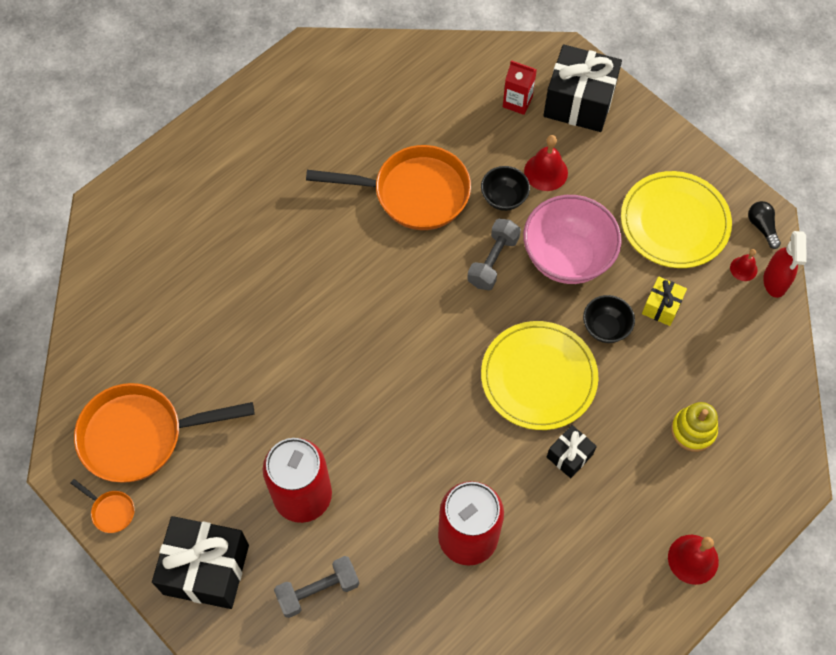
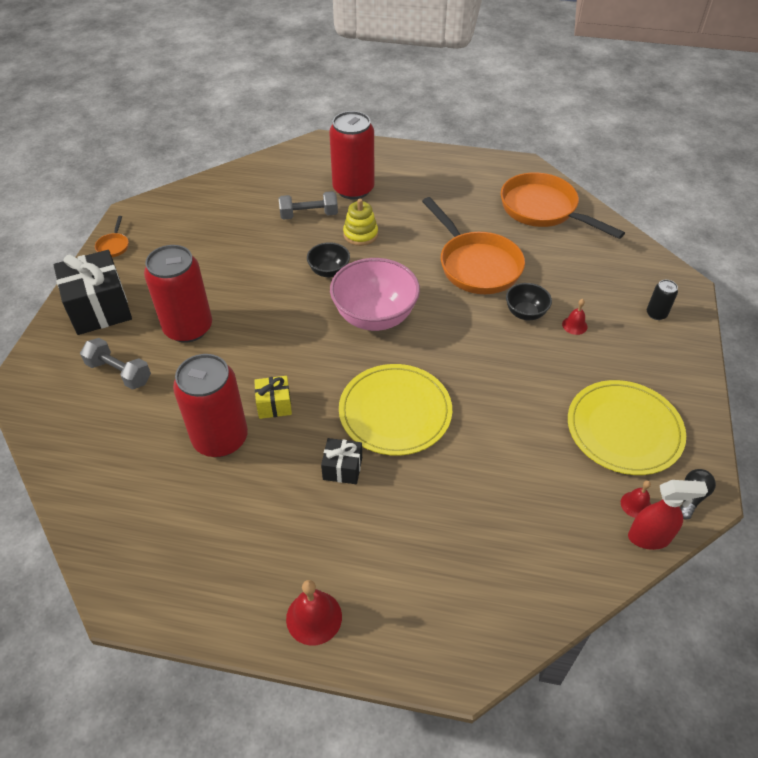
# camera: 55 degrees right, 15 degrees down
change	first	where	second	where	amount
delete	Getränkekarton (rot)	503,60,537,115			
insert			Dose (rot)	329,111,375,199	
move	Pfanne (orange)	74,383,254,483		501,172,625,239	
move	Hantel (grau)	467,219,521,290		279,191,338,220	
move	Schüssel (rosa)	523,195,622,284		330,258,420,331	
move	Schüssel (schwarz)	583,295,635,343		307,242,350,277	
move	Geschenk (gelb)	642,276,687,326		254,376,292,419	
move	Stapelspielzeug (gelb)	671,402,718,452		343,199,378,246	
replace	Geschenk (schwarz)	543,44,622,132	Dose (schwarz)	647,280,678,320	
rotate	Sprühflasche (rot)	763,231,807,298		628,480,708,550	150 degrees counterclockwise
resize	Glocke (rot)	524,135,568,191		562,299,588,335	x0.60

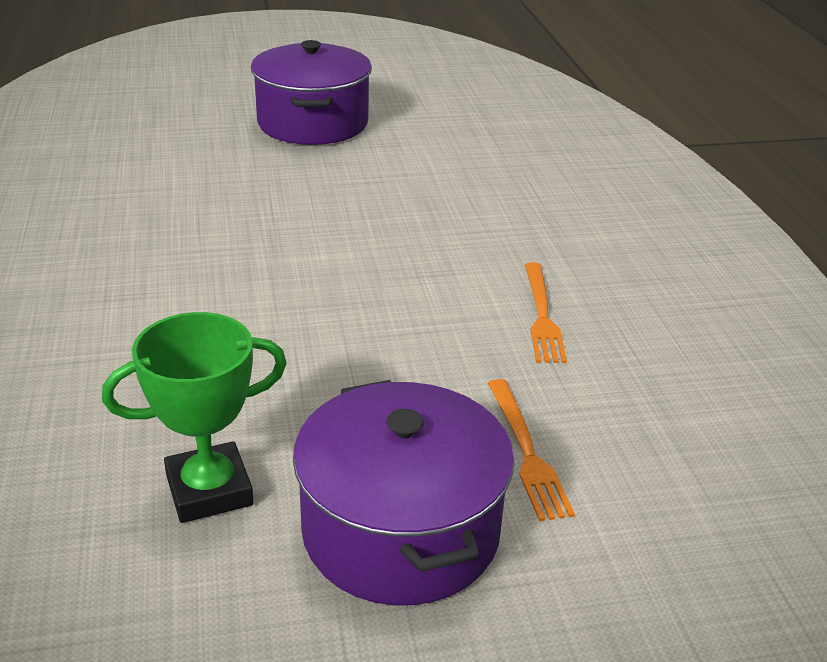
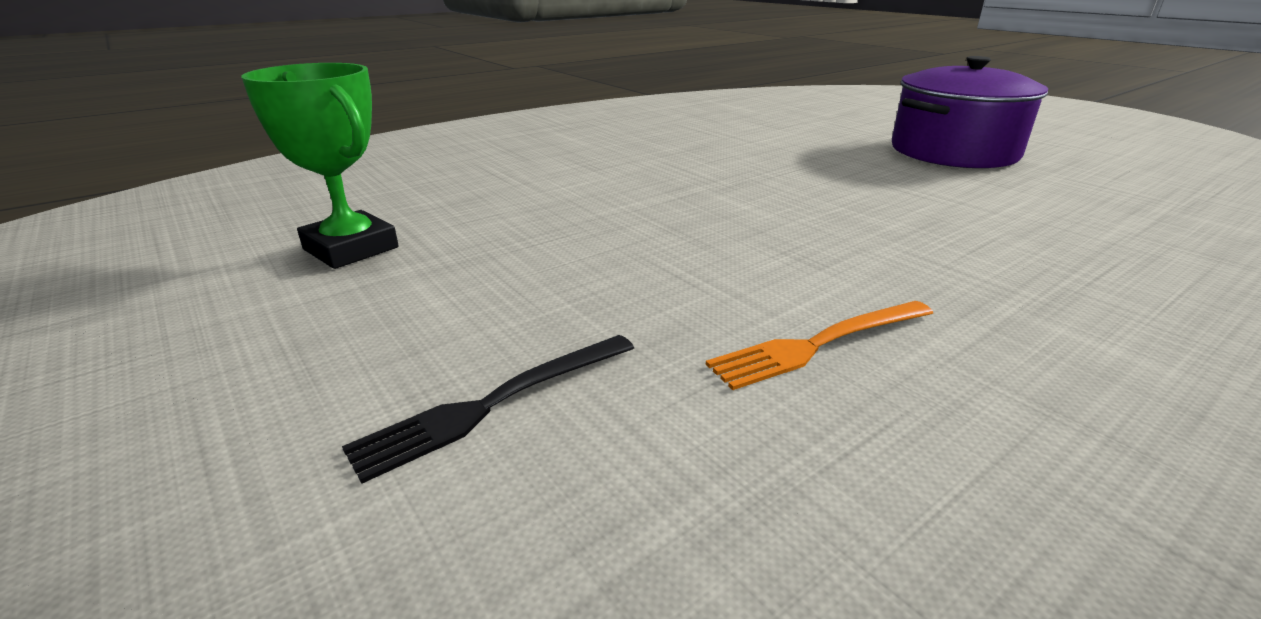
# camera: 65 degrees right, 5 degrees down
change	first	where	second	where	amount
delete	Kochtopf (lila)	293,380,515,605			
recolor	Gabel (orange)	488,379,575,522	Gabel (schwarz)	342,335,634,484	

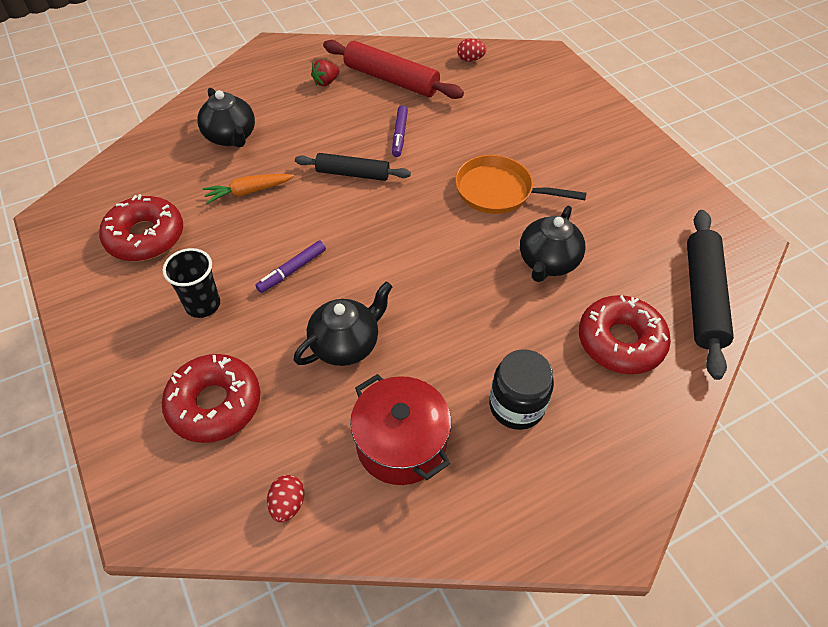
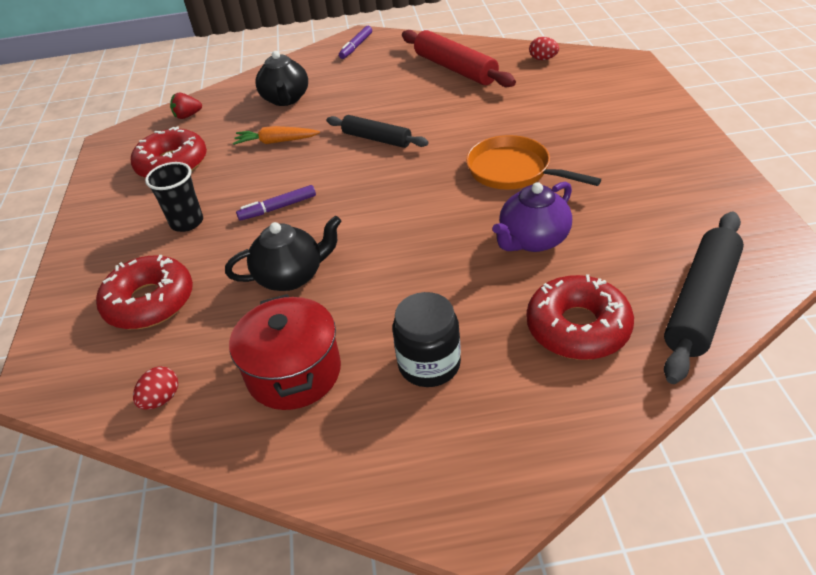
# camera: 25 degrees right, 10 degrees down
change	first	where	second	where	amount
move	Erdbeere (rot)	311,60,340,86		170,93,202,119	
move	Filzstift (lila)	392,105,408,157		339,26,372,59	
recolor	Teekanne (schwarz)	520,206,586,282	Teekanne (lila)	492,181,572,252	

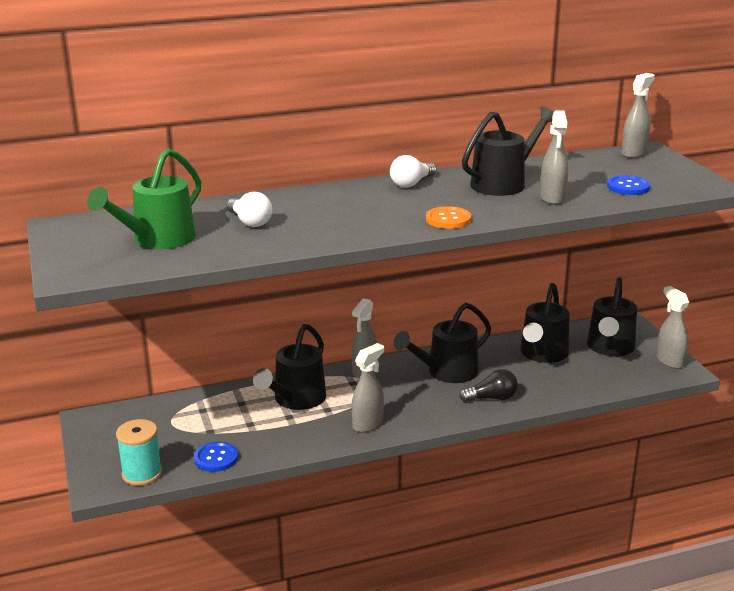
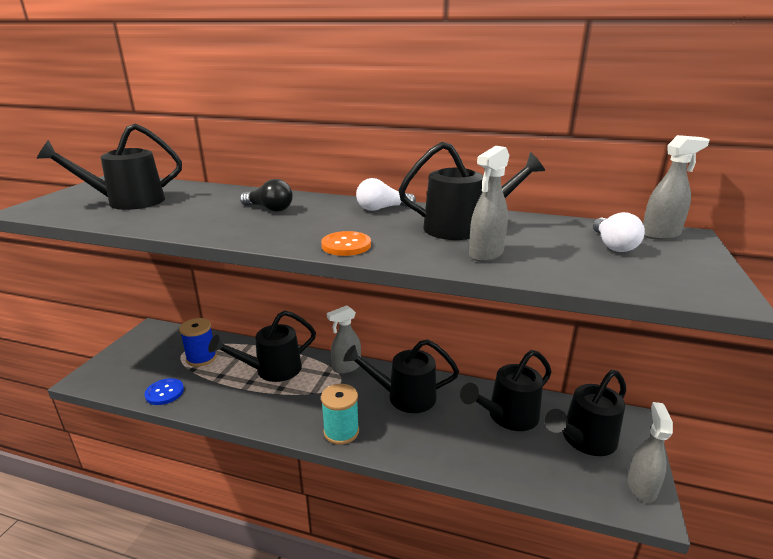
# camera: 35 degrees right, 0 degrees up
change	first	where	second	where	amount
delete	Sprühflasche (grau)	352,343,384,433			
delete	Knopf (blau)	607,175,650,195			
insert			Garnrolle (blau)	179,318,217,367	
move	Garnrolle (türkis)	116,419,162,486		321,384,359,445	
move	Glühbirne (weiß)	227,192,272,227		593,212,645,252	
move	Glühbirne (schwarz)	459,369,518,402		240,179,293,212	
recolor	Gießkanne (grün)	87,148,201,249	Gießkanne (schwarz)	36,123,182,210	

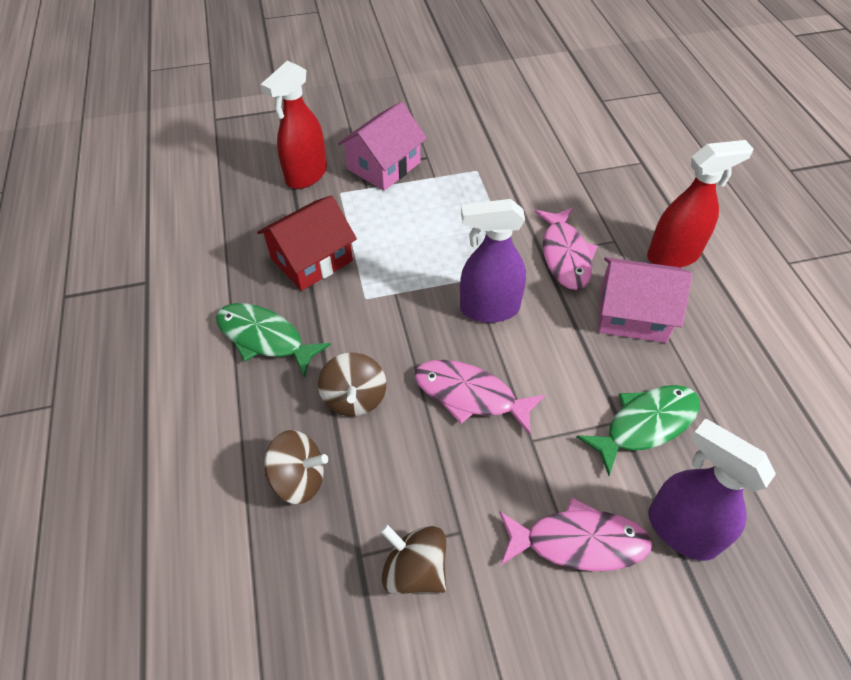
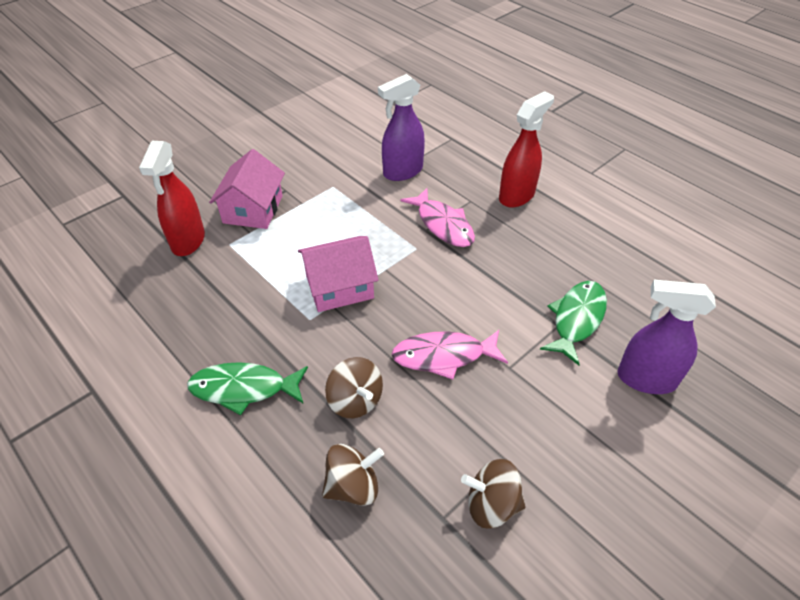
# camera: 30 degrees left, 5 degrees down
change	first	where	second	where	amount
delete	Haus (rot)	257,195,357,291			
delete	Fisch (rosa)	499,497,652,571			
move	Sprühflasche (lila)	460,199,526,323		378,74,425,181	
move	Haus (rosa)	598,257,692,343		298,236,379,312	

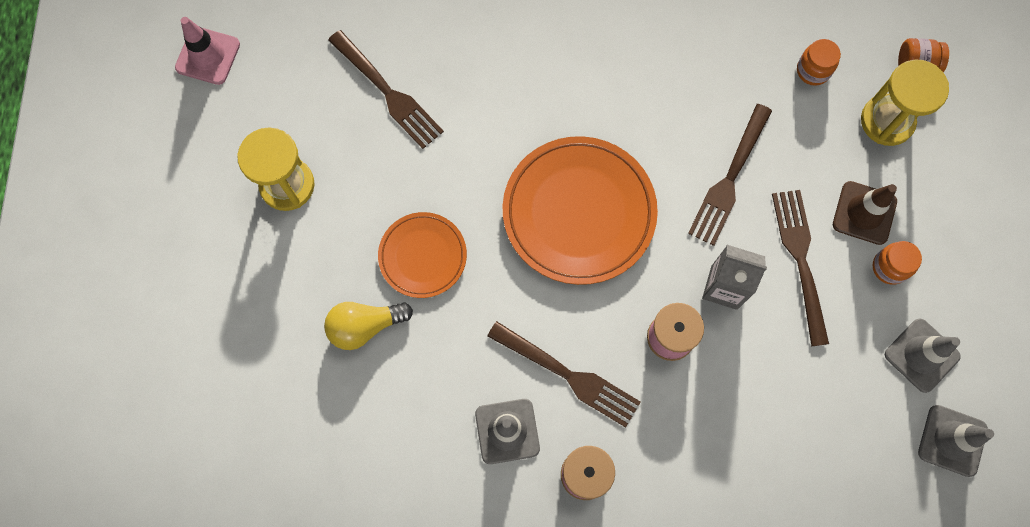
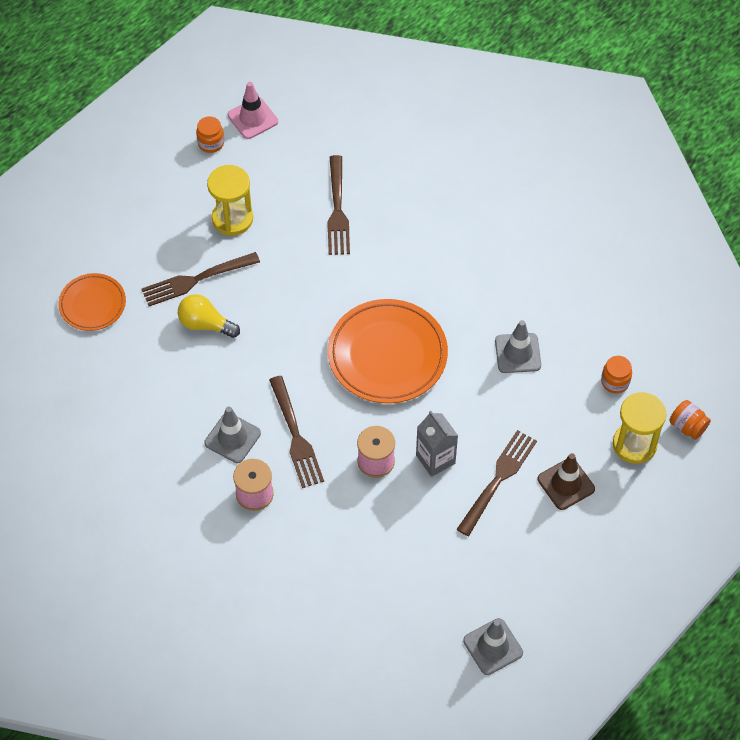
# camera: 40 degrees right, 15 degrees down
change	first	where	second	where	amount
move	Teller (orange)	378,212,467,298		58,273,126,331	
move	Gabel (braun)	688,104,772,246		142,252,260,306	
move	Einmachglas (orange)	873,241,922,285		196,116,224,153	
move	Leitkegel (grau)	885,319,961,393		495,320,541,373	

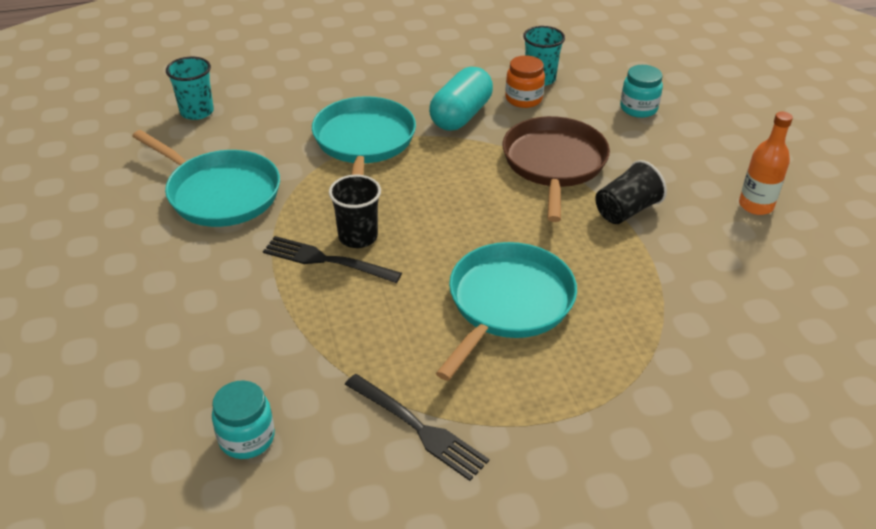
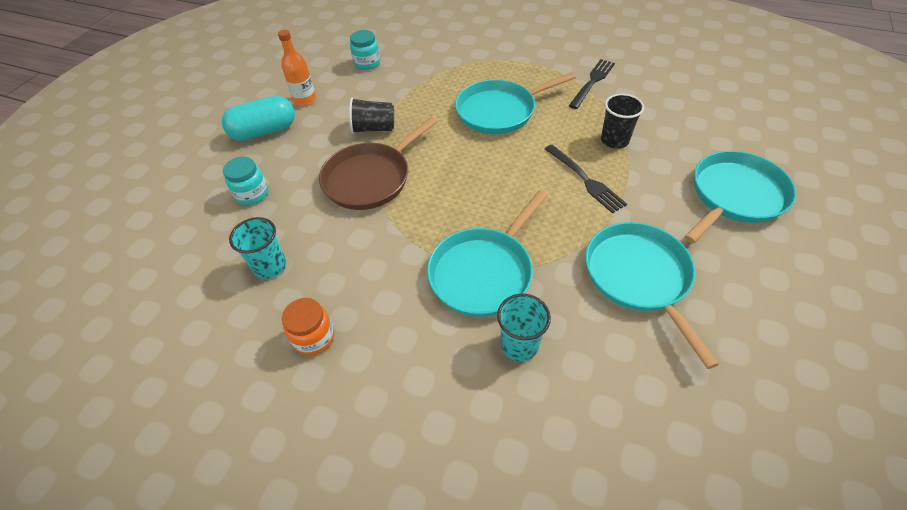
# camera: 140 degrees left, 10 degrees up
change	first	where	second	where	amount
insert			Pfanne (türkis)	684,151,796,243	
move	Becher (türkis)	166,57,214,120		497,294,551,361	
move	Einmachglas (türkis)	212,380,275,459		350,30,380,70	
move	Becher (schwarz)	329,175,381,248		601,94,644,149	
move	Kapsel (türkis)	429,67,493,131		222,95,295,141	
move	Einmachglas (orange)	505,55,545,108		282,298,334,355	
rotate	Gabel (schwarz)	345,374,489,481		569,59,615,109	45 degrees clockwise

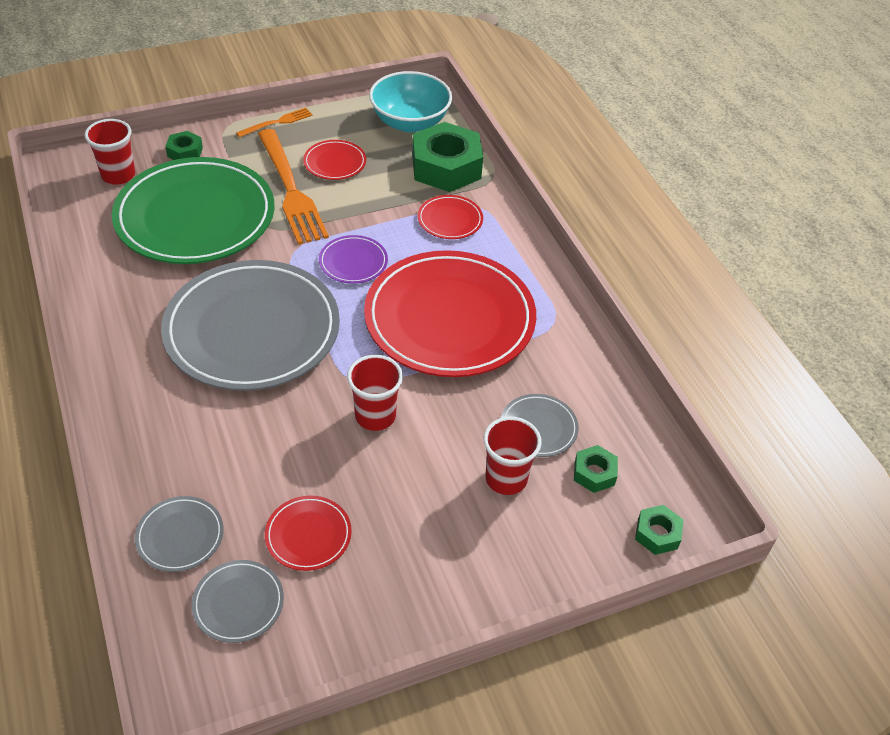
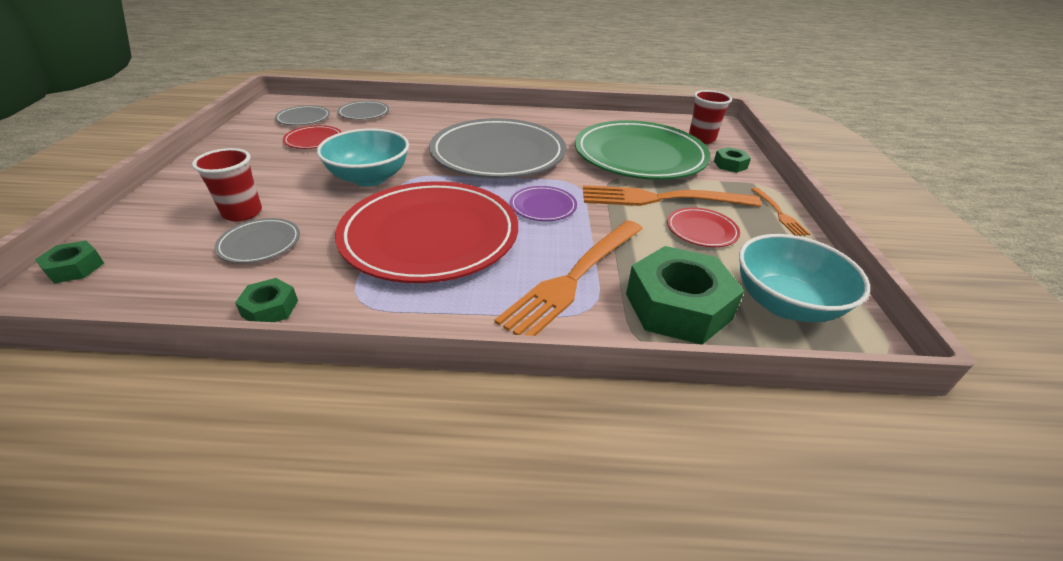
# camera: 115 degrees right, 10 degrees down
change	first	where	second	where	amount
move	Sechskantmutter (grün)	574,445,618,493		235,278,298,322	
replace	Becher (rot)	347,355,403,431	Schüssel (türkis)	317,128,409,187	
replace	Teller (rot)	418,195,483,239	Gabel (orange)	494,220,643,336	

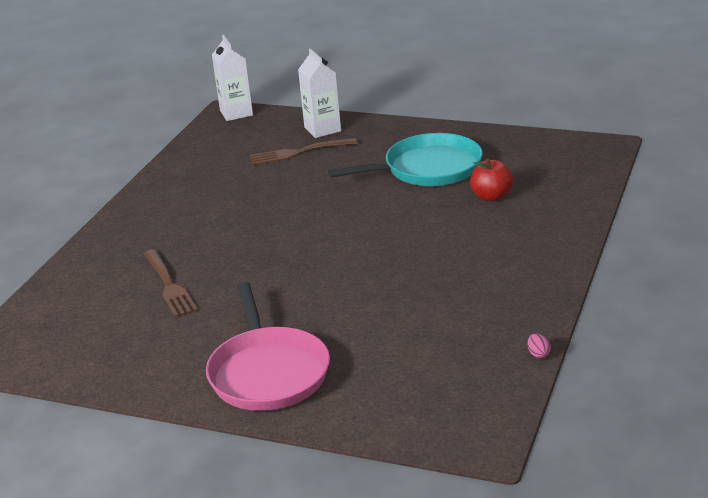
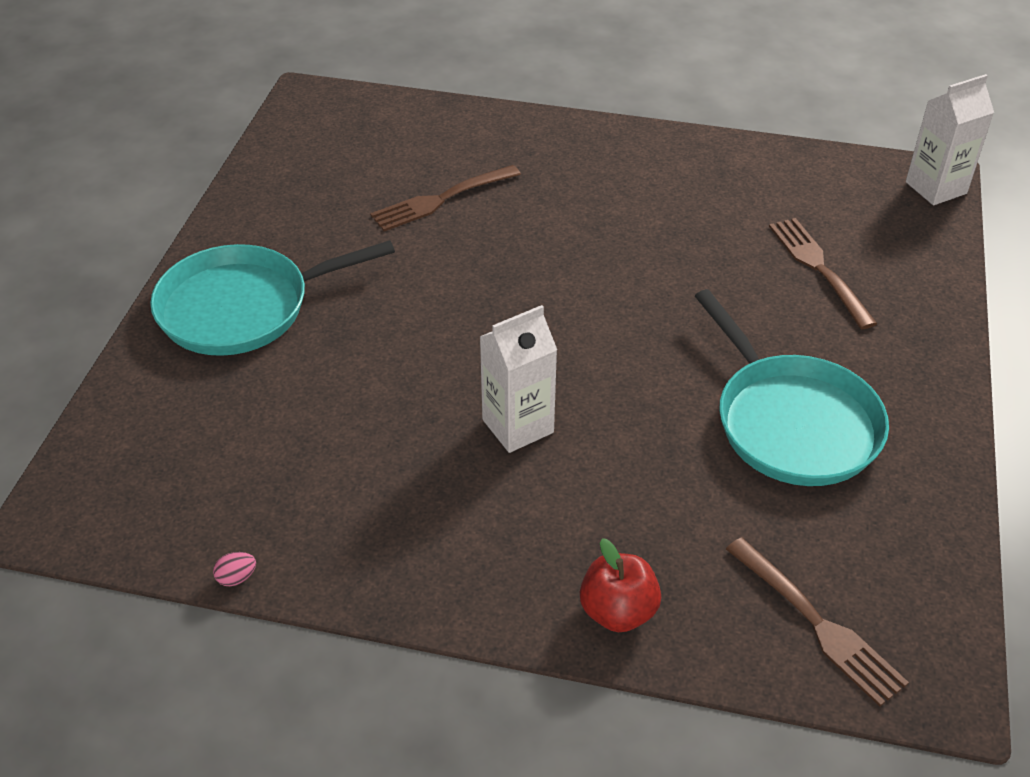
# camera: 80 degrees right, 15 degrees up
change	first	where	second	where	amount
insert			Gabel (braun)	726,537,909,706	
move	Getränkekarton (weiß)	298,49,341,138		480,305,557,453	
move	Apfel (rot)	470,159,513,202		580,538,661,632	
recolor	Pfanne (rosa)	206,282,330,411	Pfanne (türkis)	150,240,395,356	

